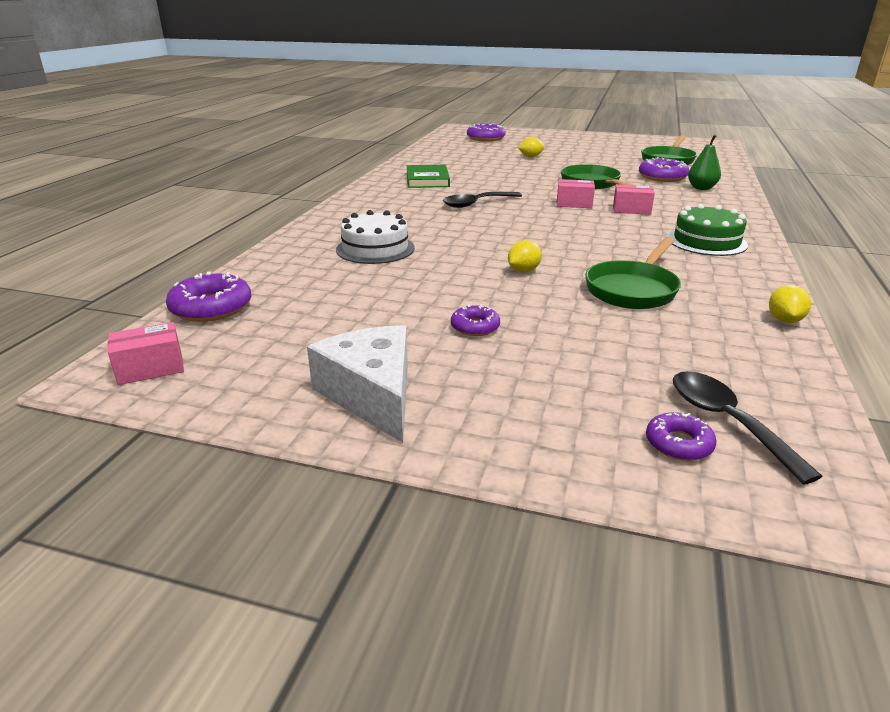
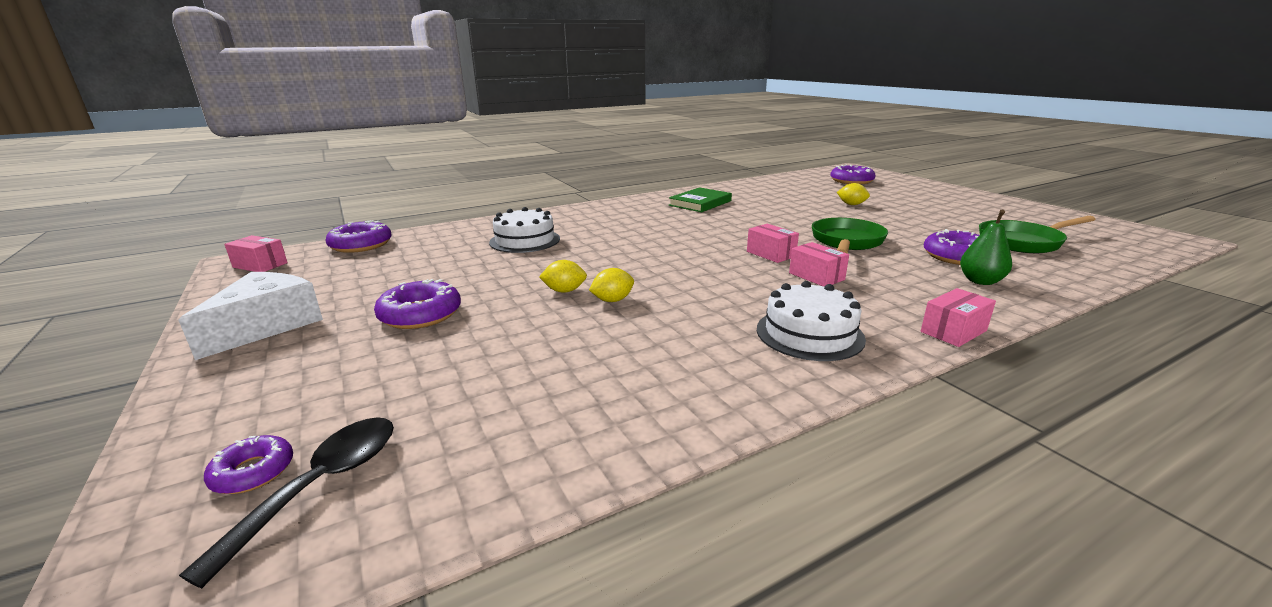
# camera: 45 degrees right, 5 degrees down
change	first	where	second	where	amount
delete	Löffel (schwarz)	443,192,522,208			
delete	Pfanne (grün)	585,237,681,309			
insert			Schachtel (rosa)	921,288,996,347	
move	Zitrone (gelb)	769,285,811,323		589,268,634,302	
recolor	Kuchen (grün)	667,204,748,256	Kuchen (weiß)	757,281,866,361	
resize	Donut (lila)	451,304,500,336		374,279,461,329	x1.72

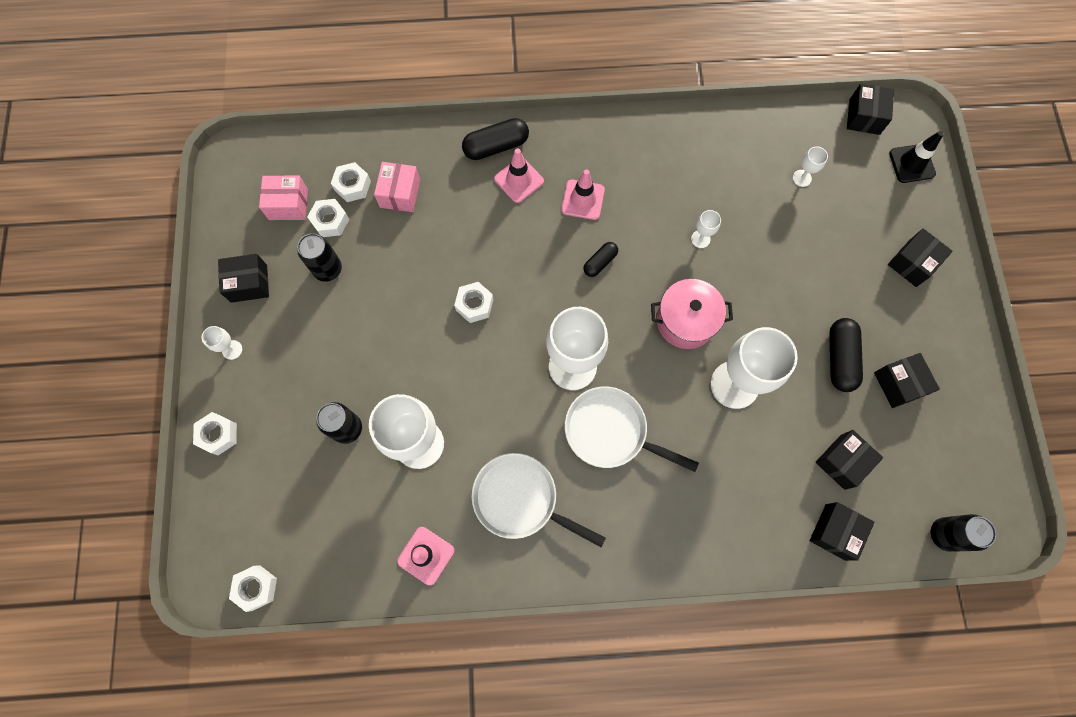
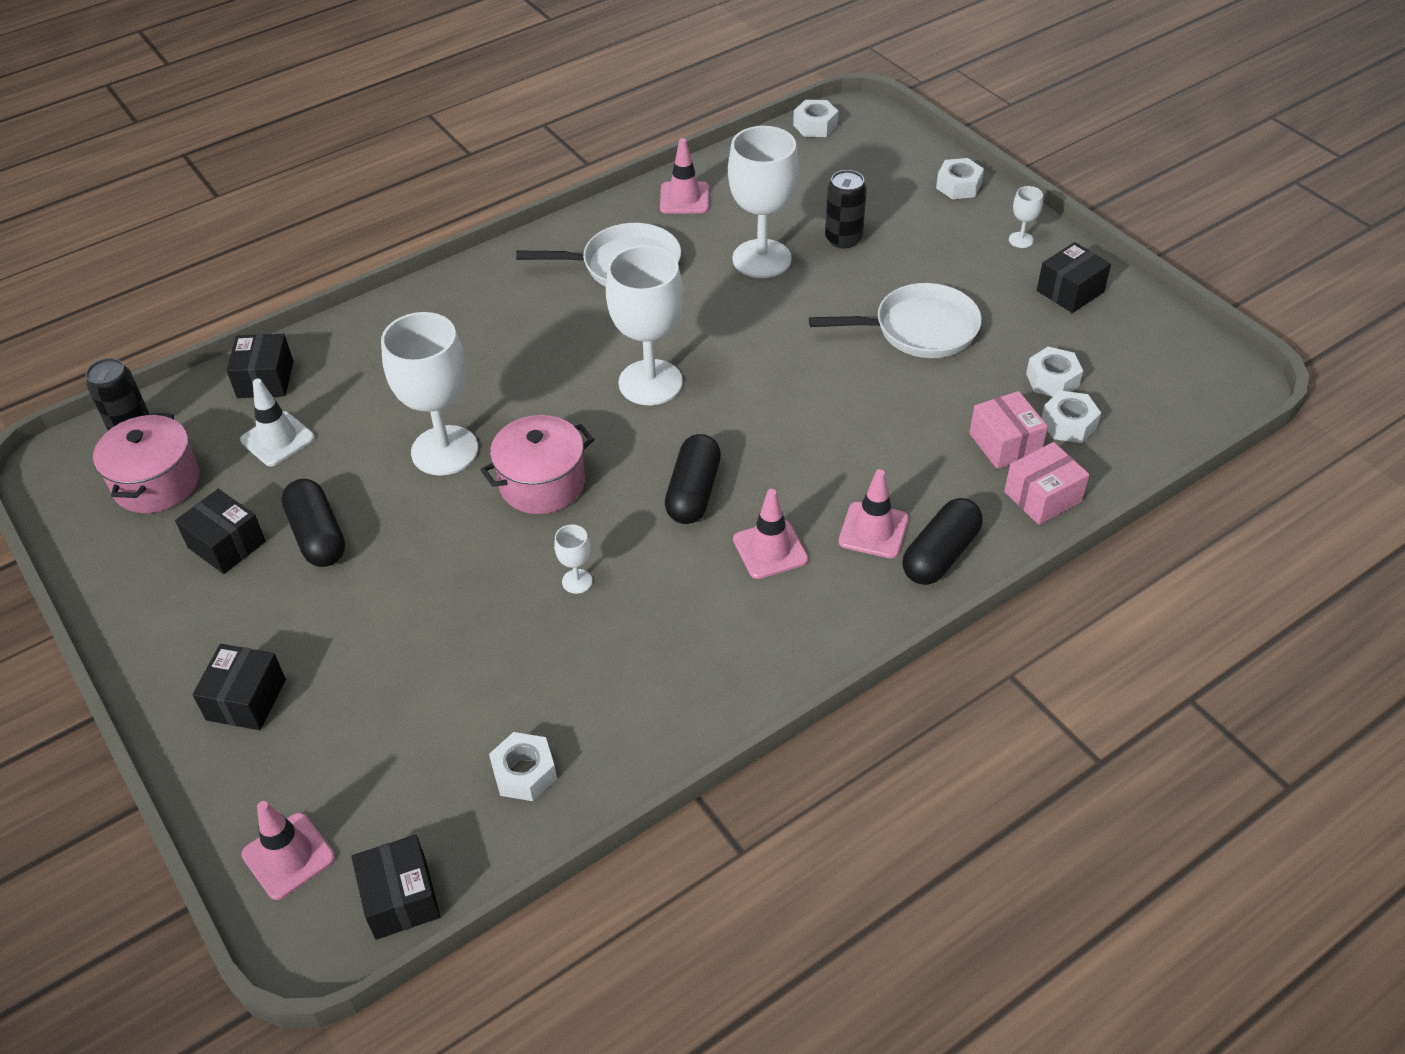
# camera: 150 degrees right, 25 degrees down
change	first	where	second	where	amount
delete	Dose (schwarz)	297,233,342,282			
delete	Kelch (weiß)	793,146,828,187			
insert			Kochtopf (rosa)	93,413,199,513	
move	Schachtel (rosa)	259,176,308,220		1004,442,1090,525	
move	Sechskantmutter (weiß)	454,282,493,323		489,732,557,801	
move	Pfanne (weiß)	565,387,699,472		809,283,982,358	
replace	Schachtel (schwarz)	815,430,883,490	Leitkegel (weiß)	240,378,315,466	
recolor	Leitkegel (schwarz)	889,131,943,183	Leitkegel (rosa)	241,801,335,900	
resize	Kapsel (schwarz)	583,242,618,277		665,434,721,524	x1.66

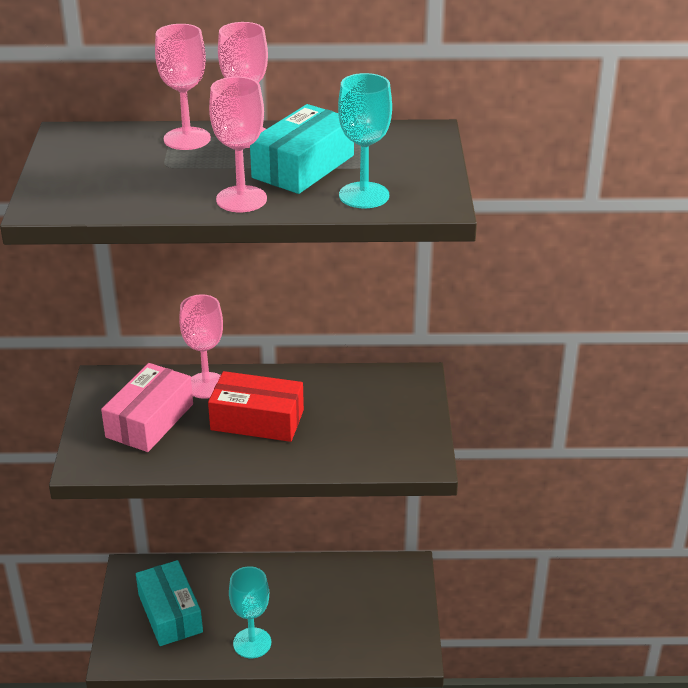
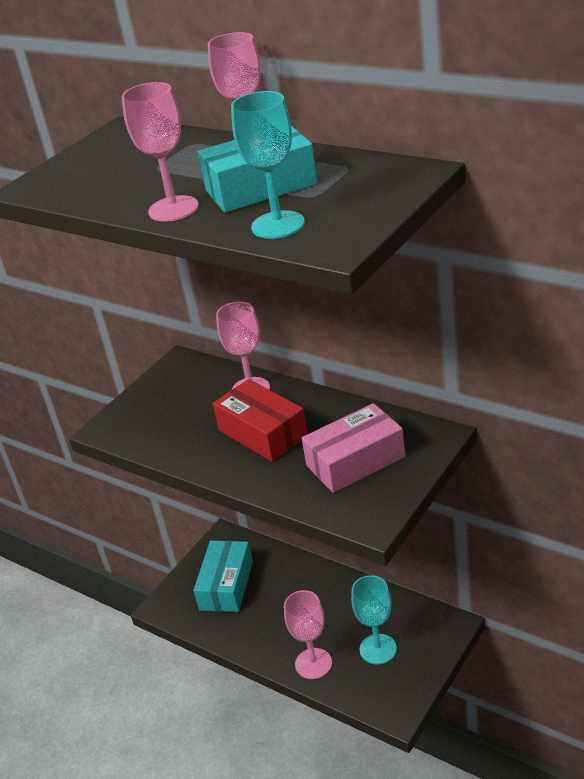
# camera: 40 degrees right, 0 degrees up
change	first	where	second	where	amount
move	Schachtel (rosa)	101,363,193,452		302,403,405,493	
move	Kelch (rosa)	155,24,211,150		284,590,332,679	
move	Kelch (türkis)	229,566,271,658		351,575,397,665	

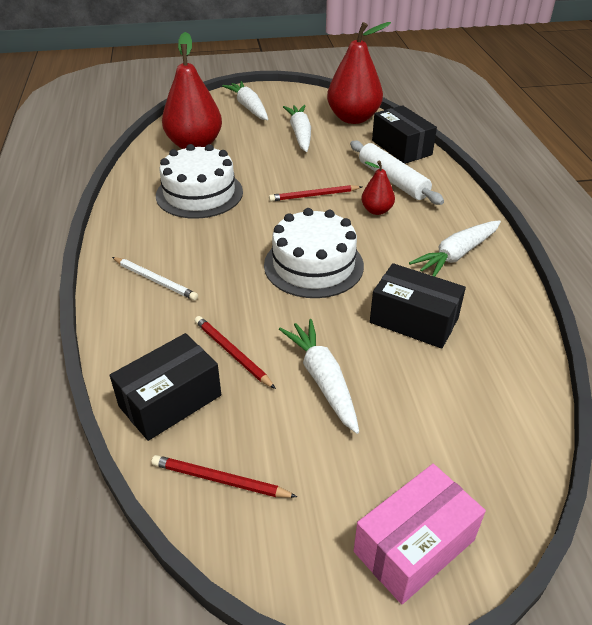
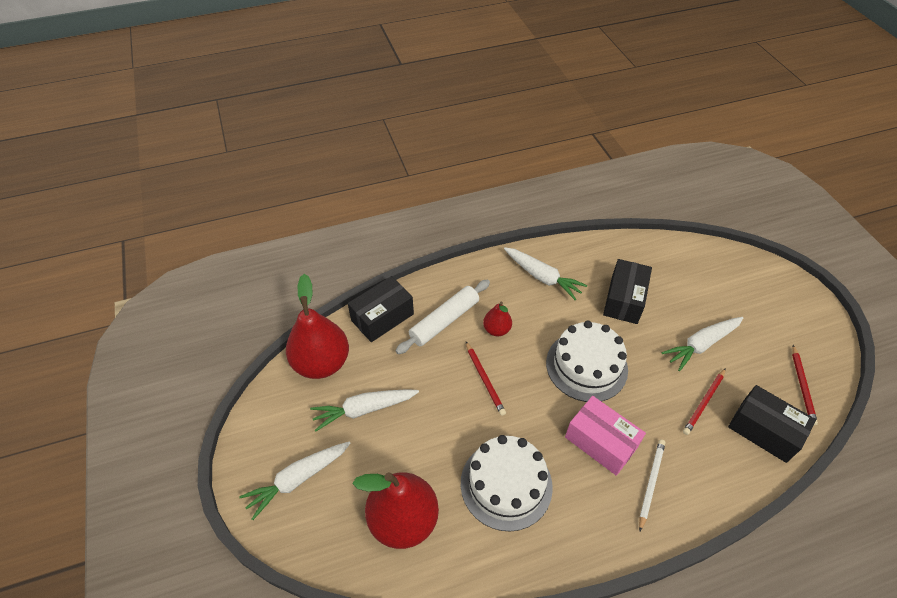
# camera: 100 degrees left, 10 degrees up
change	first	where	second	where	amount
move	Schachtel (rosa)	354,464,486,604		565,396,646,476	

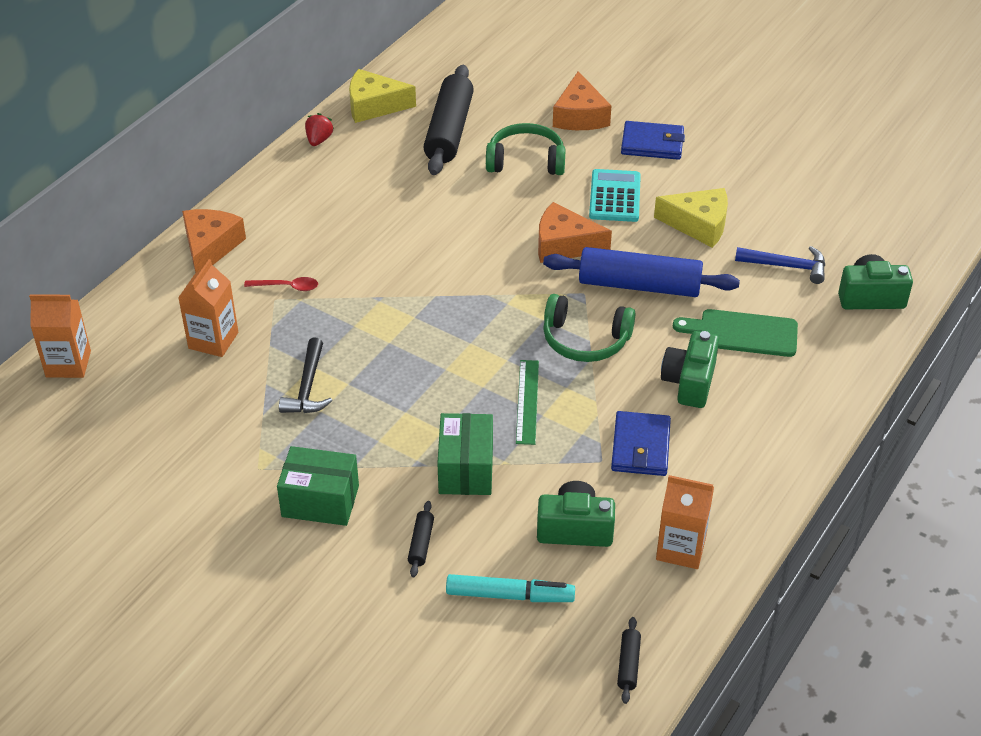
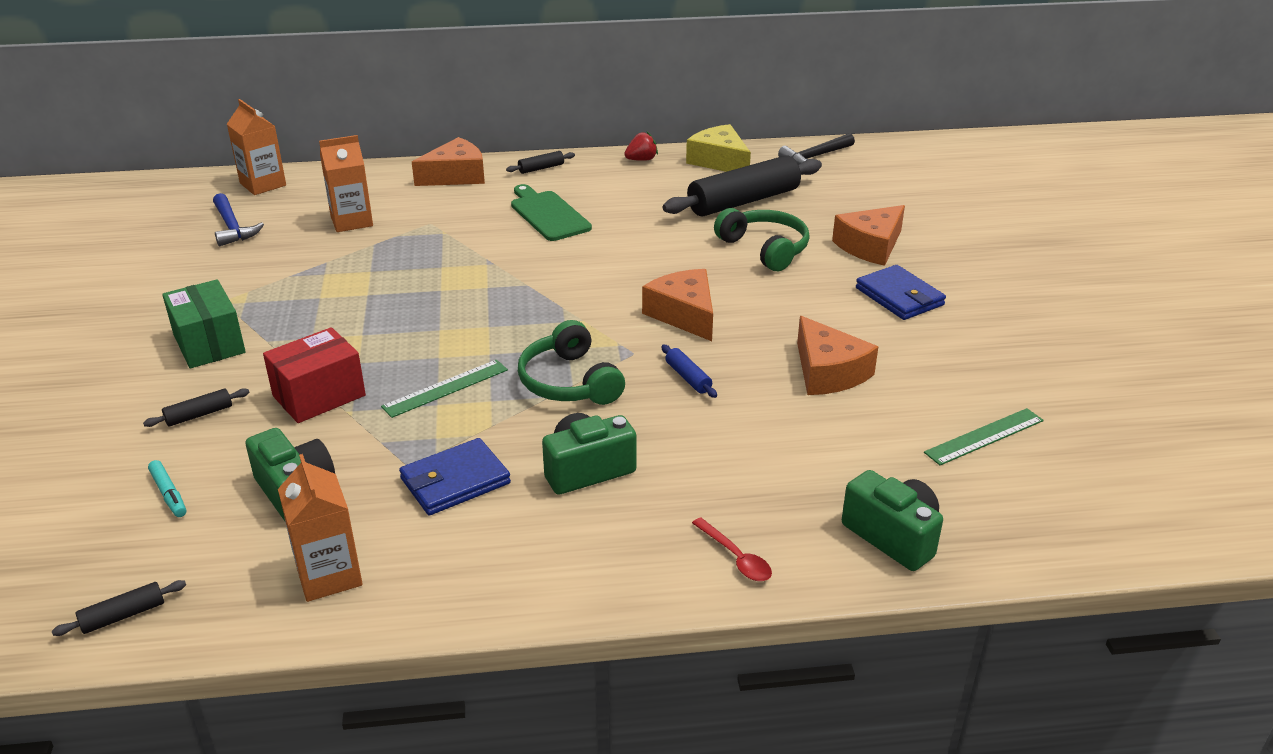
# camera: 50 degrees right, 10 degrees down
change	first	where	second	where	amount
delete	Taschenrechner (türkis)	589,169,641,222			
insert			Nudelholz (schwarz)	506,151,575,174	
insert			Lineal (grün)	924,408,1044,465	
move	Löffel (rot)	244,277,318,291		692,517,772,581	
move	Hammer (schwarz)	279,338,333,413		778,133,855,165	
move	Schneidebrett (grün)	673,309,798,357		511,184,592,241	
move	Hammer (blau)	735,246,825,284		213,193,264,246	
recolor	Schachtel (grün)	437,413,493,495	Schachtel (rot)	263,327,366,423	
recolor	Käse (gelb)	654,188,728,248	Käse (orange)	797,316,878,395	
resize	Filzstift (türkis)	446,574,575,602		148,460,186,517	x0.59
resize	Nudelholz (blau)	543,247,740,297		661,345,717,398	x0.41

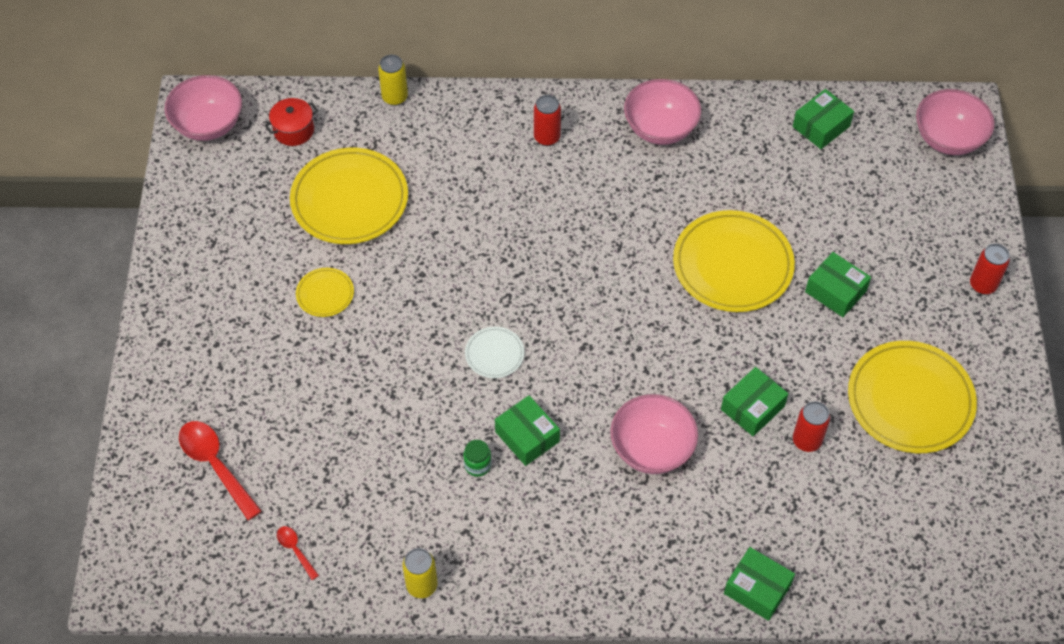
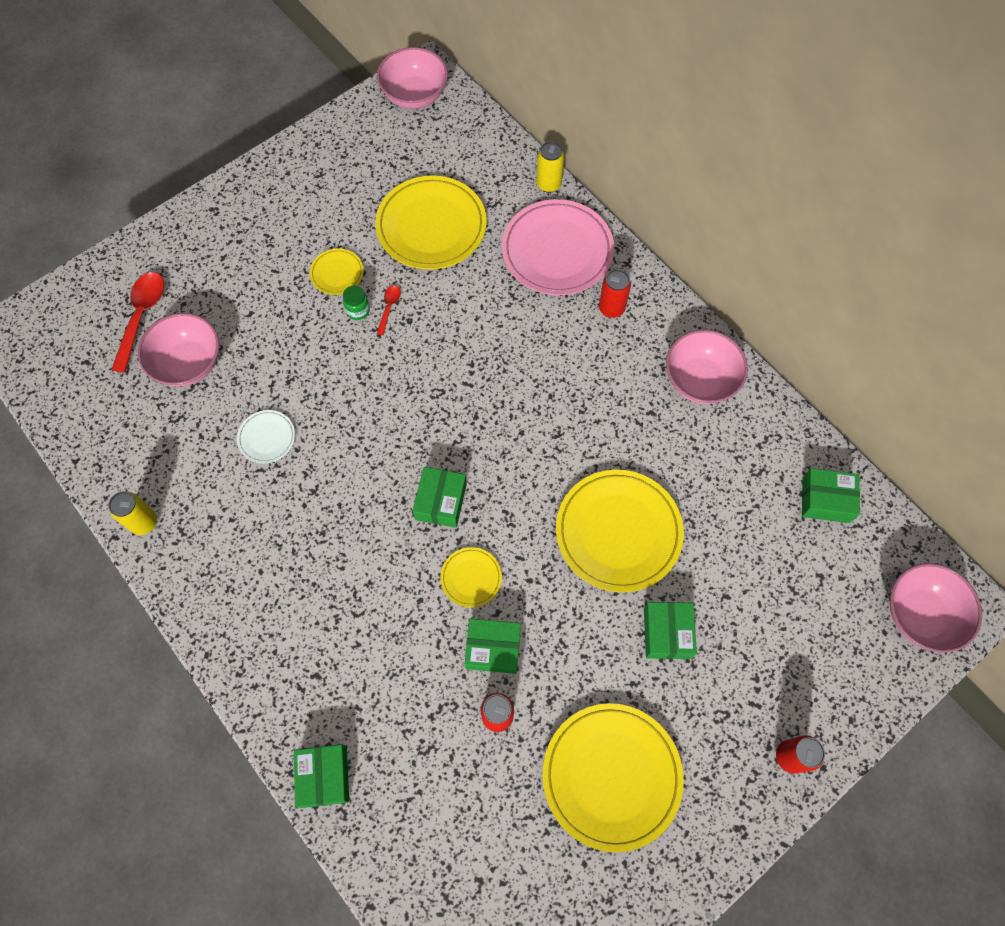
# camera: 50 degrees right, 10 degrees up
change	first	where	second	where	amount
delete	Kochtopf (rot)	265,98,318,146			
insert			Teller (gelb)	440,547,502,608	
insert			Teller (rosa)	502,199,614,295	
move	Löffel (rot)	277,526,319,580		377,285,401,335	
move	Einmachglas (grün)	463,440,492,477		343,286,370,320	
move	Teller (weiß)	465,327,524,378		237,410,295,464	
move	Schachtel (grün)	495,395,560,466		413,467,467,528	
move	Schüssel (rosa)	610,394,698,474		138,313,219,387	

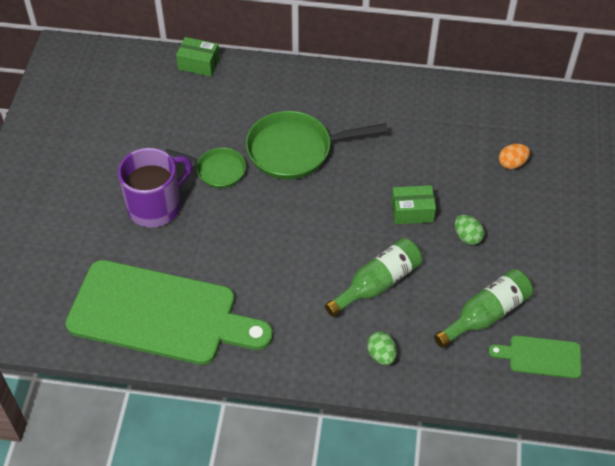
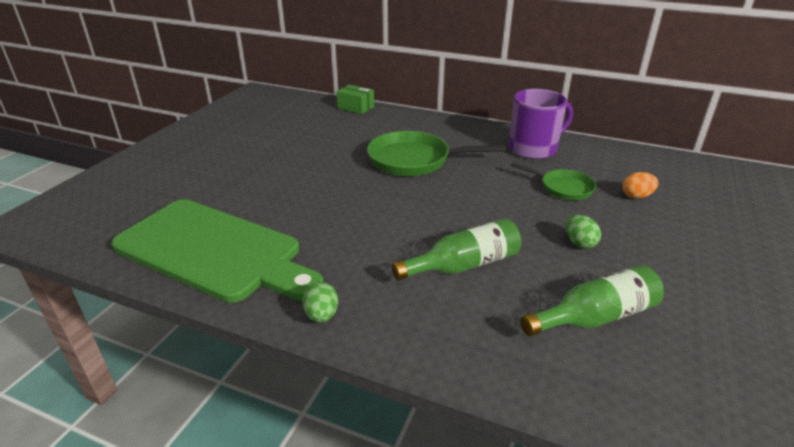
# camera: 15 degrees right, 20 degrees down
change	first	where	second	where	amount
delete	Schachtel (grün)	391,185,436,224			
delete	Schneidebrett (grün)	488,335,581,379			
move	Tasse (lila)	118,148,192,227		508,89,573,159	
move	Pfanne (grün)	166,147,246,188		511,162,596,200	
move	Ei (grün)	367,332,397,365		302,282,338,323	

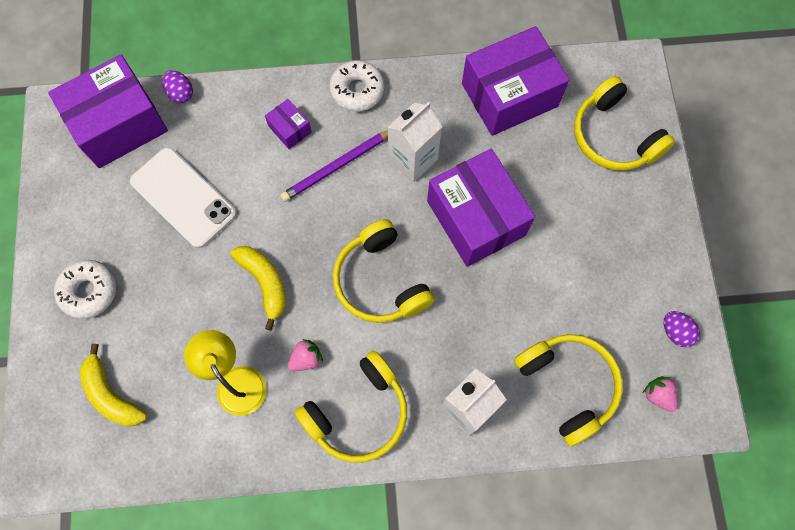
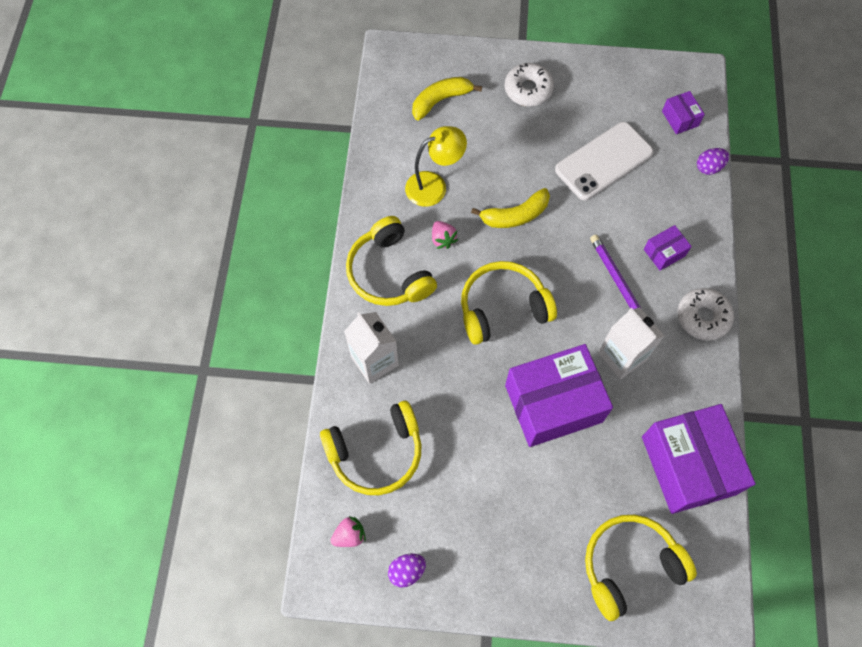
# camera: 100 degrees right, 5 degrees down
change	first	where	second	where	amount
resize	Schachtel (lila)	48,54,168,168		662,91,705,134	x0.44

